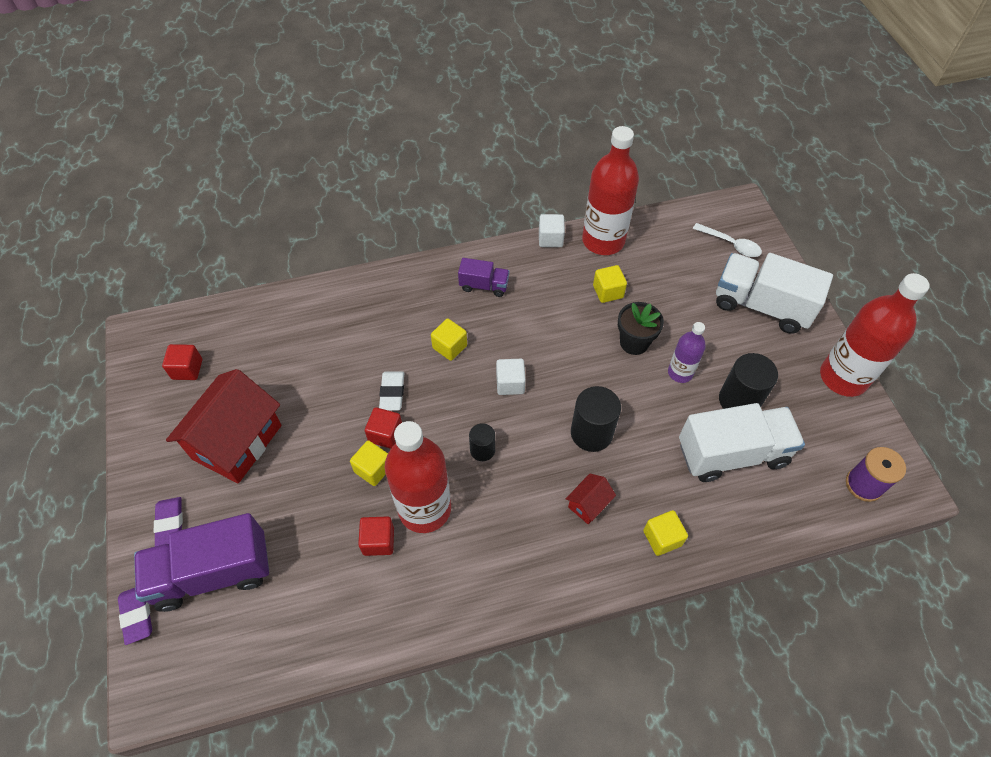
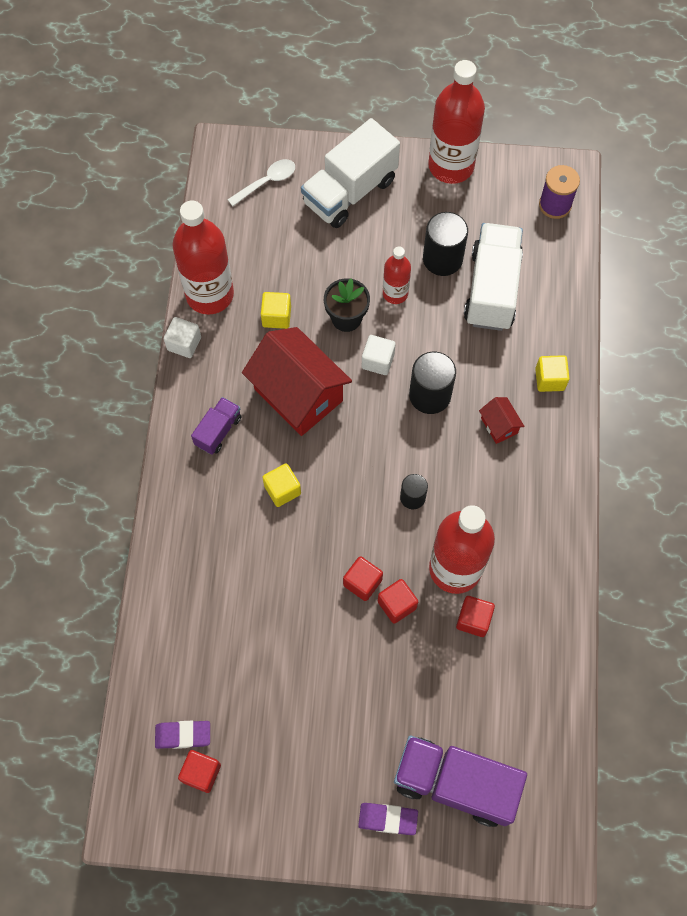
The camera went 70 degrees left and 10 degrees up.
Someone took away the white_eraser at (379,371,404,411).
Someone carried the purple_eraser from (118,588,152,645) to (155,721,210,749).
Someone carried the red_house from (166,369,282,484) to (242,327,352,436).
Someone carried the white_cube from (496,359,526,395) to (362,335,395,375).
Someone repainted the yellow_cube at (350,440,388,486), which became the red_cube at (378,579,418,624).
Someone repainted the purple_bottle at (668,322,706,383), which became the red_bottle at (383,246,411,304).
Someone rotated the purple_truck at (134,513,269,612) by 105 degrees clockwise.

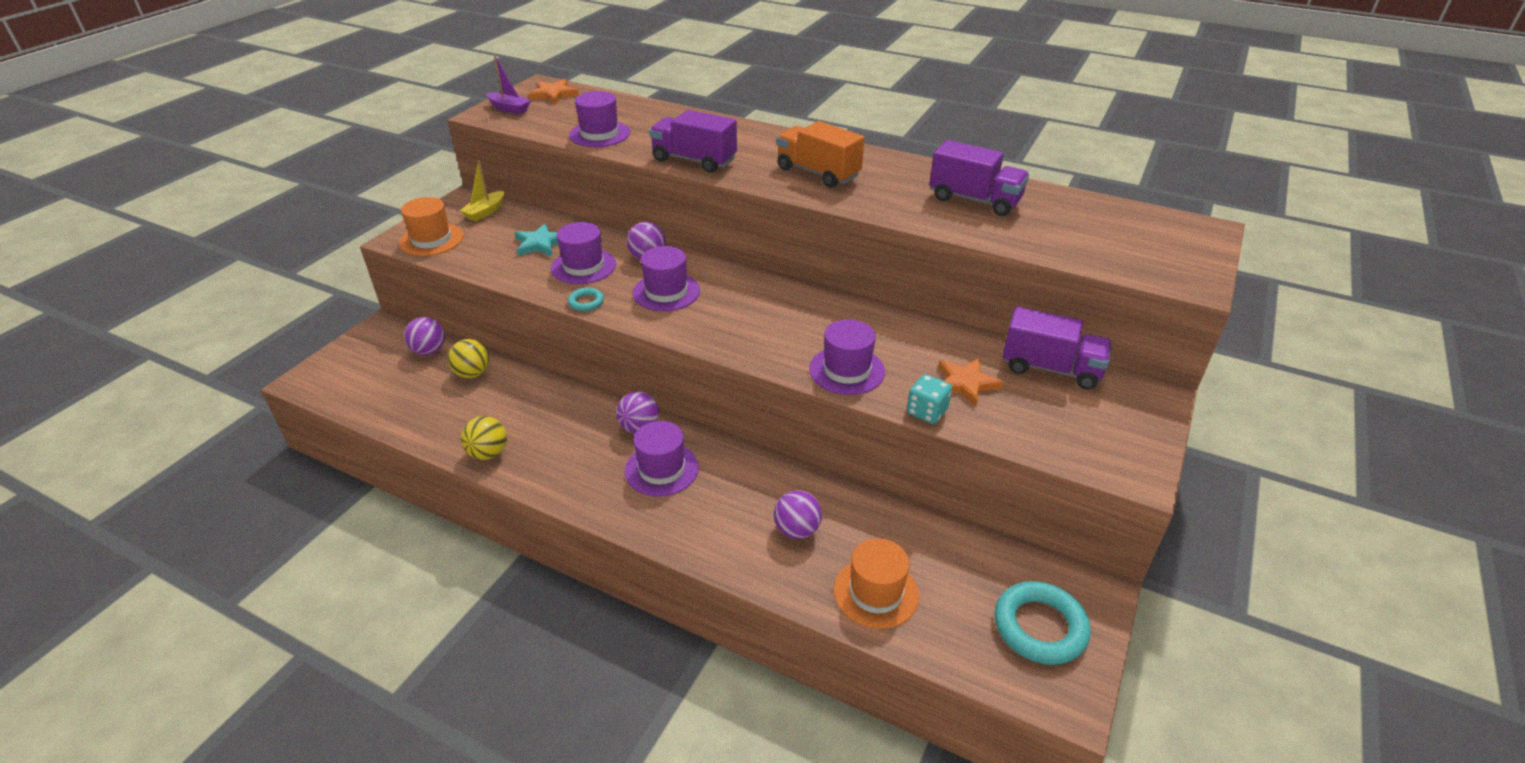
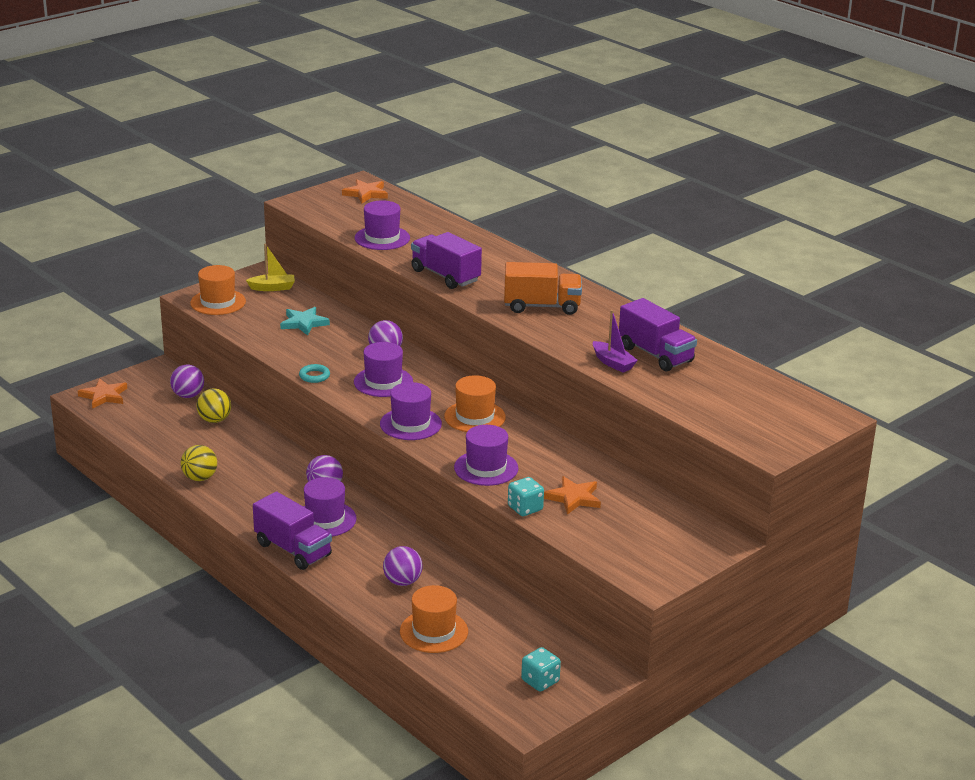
The camera went 20 degrees right and 10 degrees down.
Someone put down the orange_star at (78,378,127,409).
Someone put down the orange_hat at (444,375,506,432).
Someone carried the purple_boat from (487,56,531,114) to (593,310,638,373).
Someone carried the purple_hat from (551,222,616,284) to (380,382,442,440).
Someone carried the purple_truck from (1002,307,1112,390) to (253,491,332,570).
Someone swapped the turquoise_ring at (995,581,1091,665) for the turquoise_dice at (521,647,561,692).
Someone rotated the yellow_boat at (460,160,504,222) by 150 degrees counterclockwise.
Someone rotated the orange_truck at (776,121,865,188) by 120 degrees clockwise.

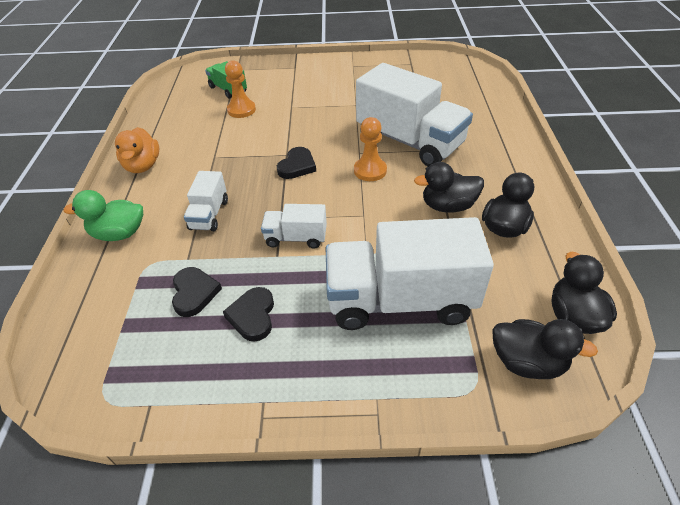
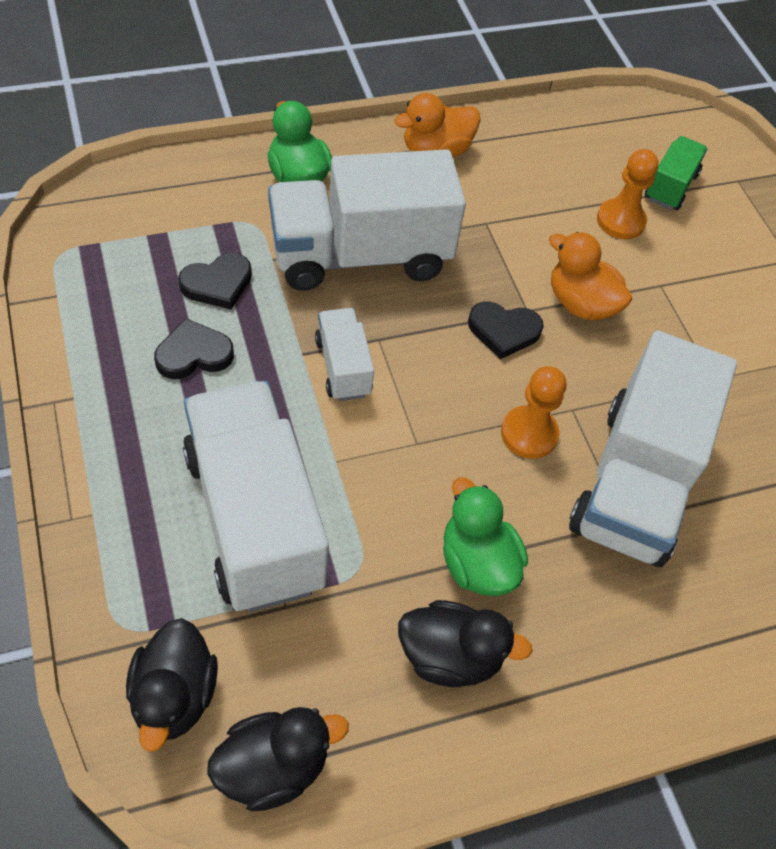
The camera went 65 degrees right and 10 degrees up.
Someone put down the orange_duck at (549,232,632,320).
Someone repainted the black_duck at (414,162,484,213), which became the green_duck at (443,477,528,596).
Someone scaled the white_truck at (184,171,228,231) by 2.09.

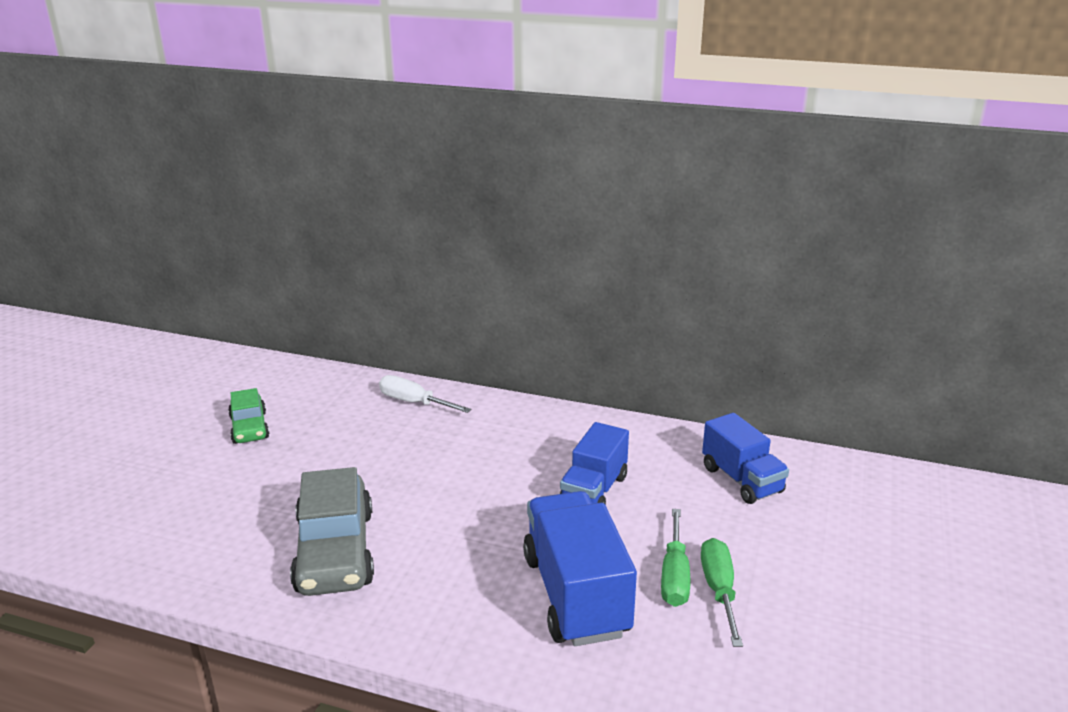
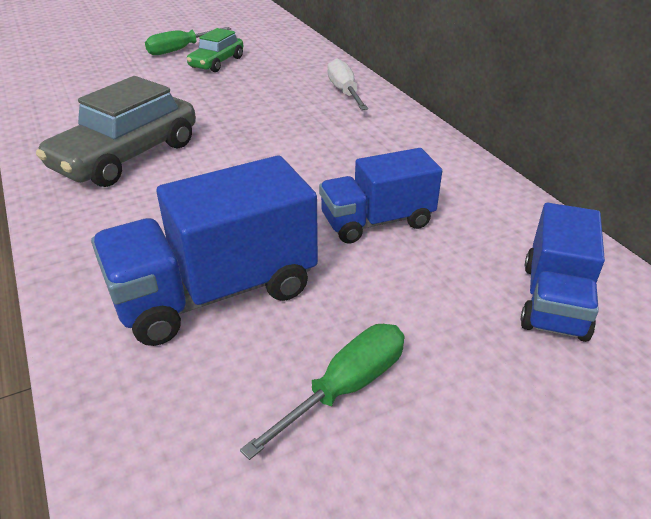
The camera went 45 degrees right and 10 degrees up.
Someone carried the green_screwdriver from (661,509,690,607) to (145,27,232,55).
Someone rotated the blue_truck at (523,491,637,646) by 150 degrees counterclockwise.

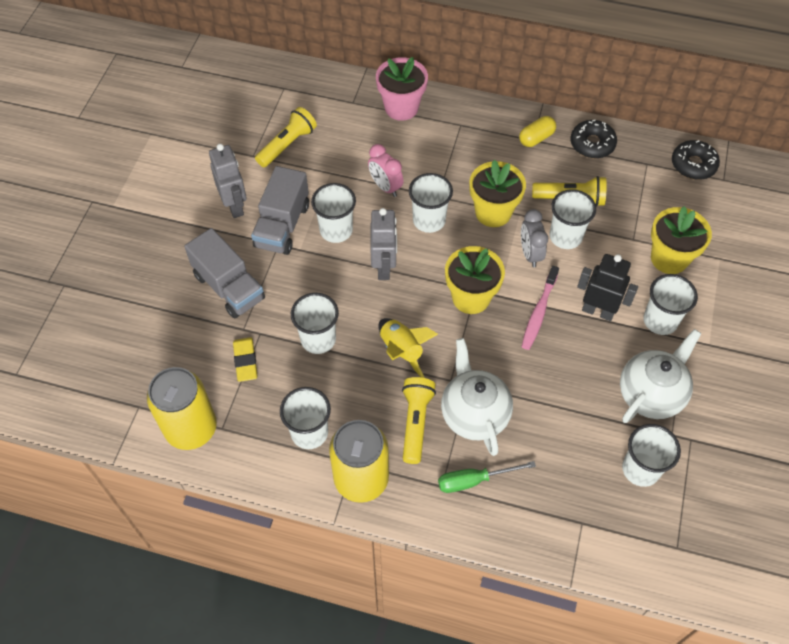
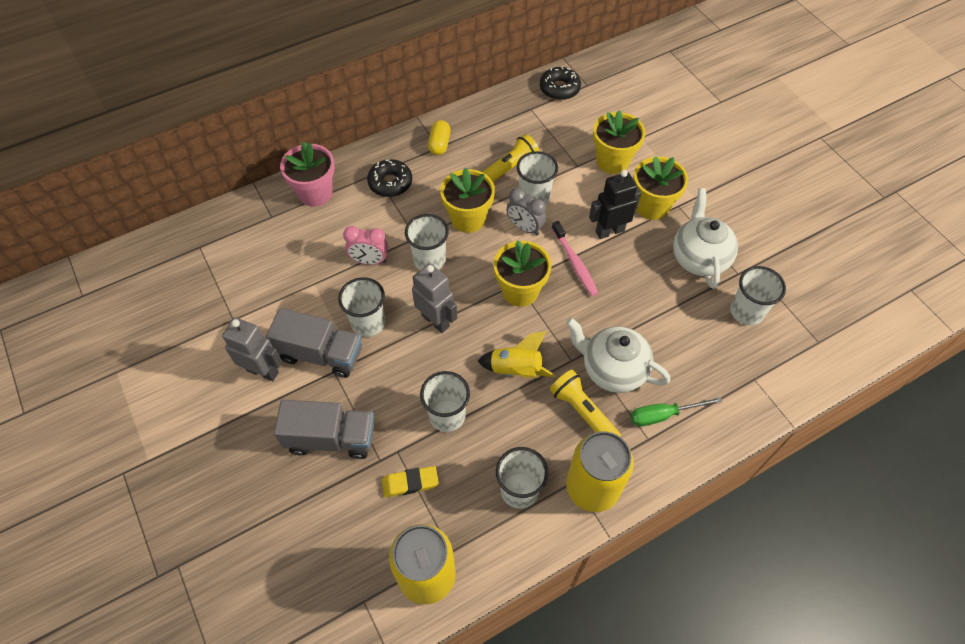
The camera went 45 degrees left and 0 degrees up.
Someone took away the yellow_flashlight at (255,107,317,167).
Someone carried the black_donut from (571,120,617,159) to (367,159,412,197).
Someone swapped the white_cup at (643,274,698,335) for the yellow_flower_pot at (633,156,689,220).
Someone rotated the yellow_eraser at (233,337,258,382) by 45 degrees counterclockwise.
Someone rotated the grey_truck at (251,166,309,255) by 45 degrees counterclockwise.
Someone rotated the green_screwdriver at (438,461,536,493) by 45 degrees clockwise.

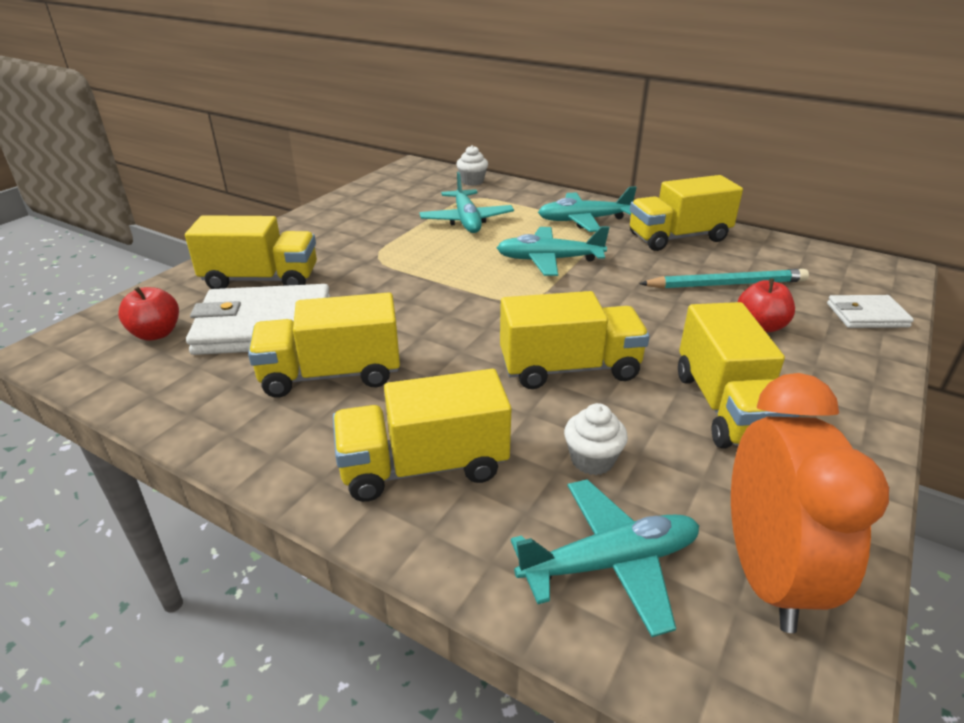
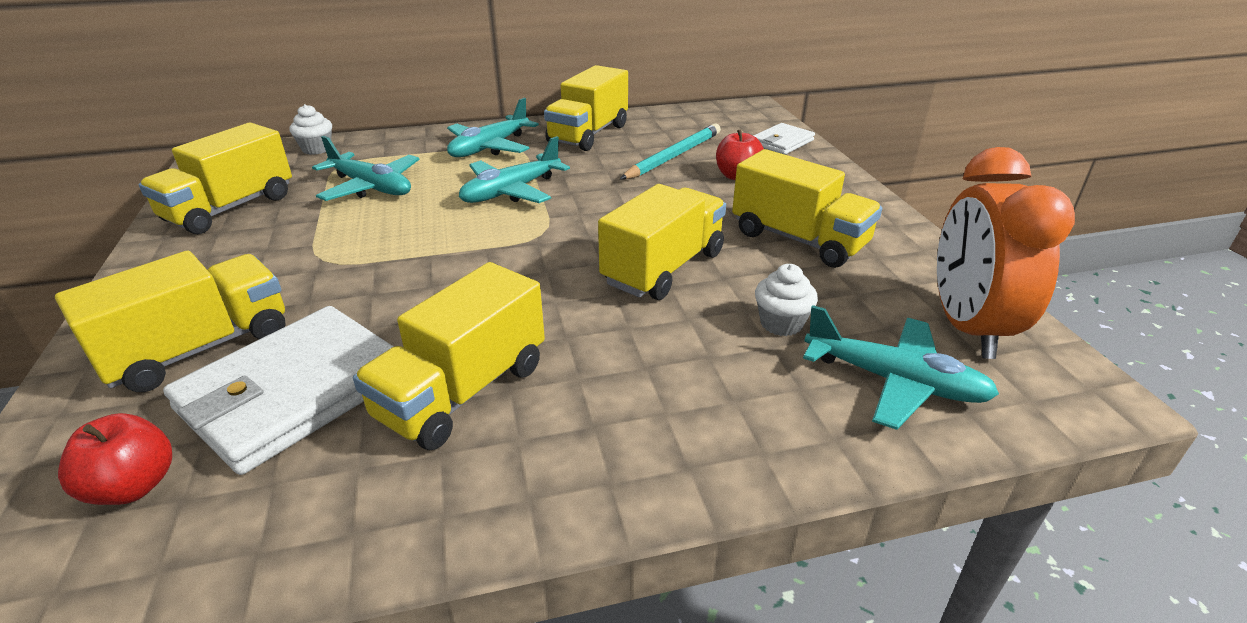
The camera went 45 degrees left and 0 degrees up.
Someone carried the yellow_truck from (333,369,512,502) to (139,122,292,234).
Someone rotated the turquoise_plane at (511,479,699,637) by 90 degrees clockwise.
Someone rotated the orange_clock at (731,373,889,633) by 135 degrees counterclockwise.

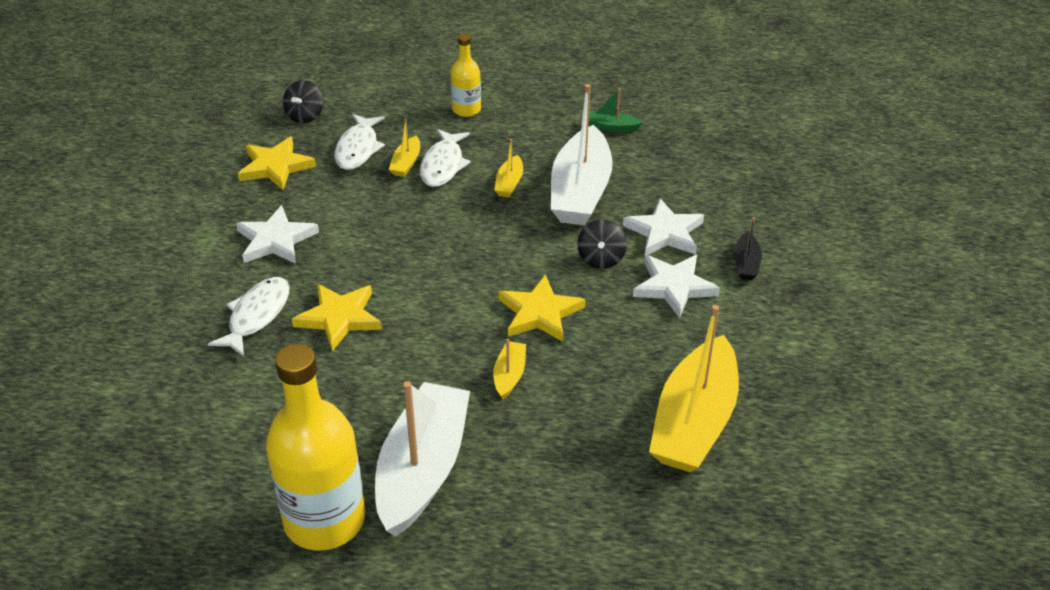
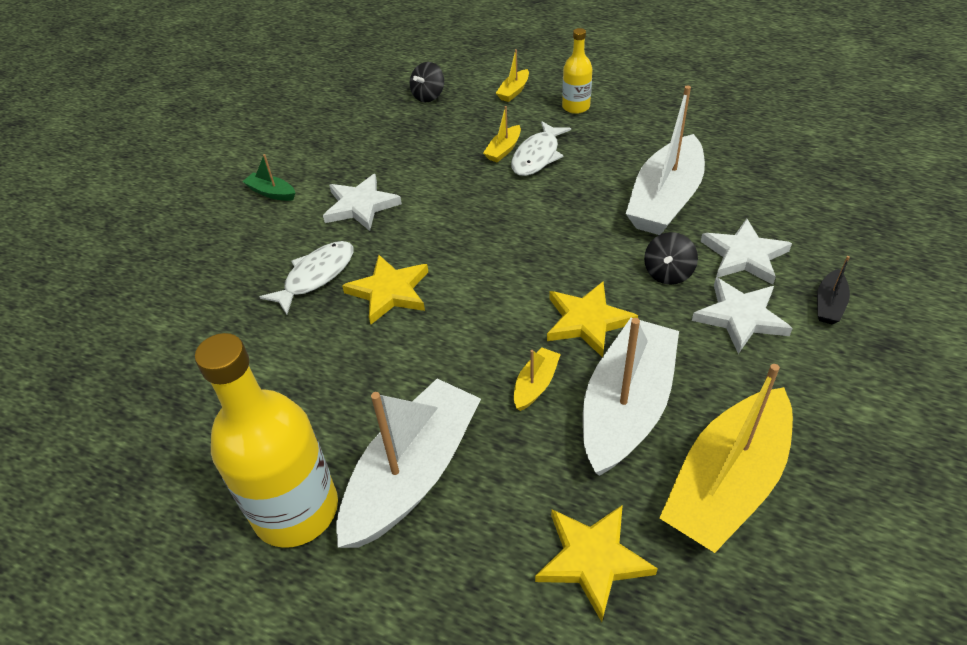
The camera went 20 degrees right and 5 degrees up.
Someone took away the white_fish at (335,114,385,170).
Someone put down the white_boat at (583,318,679,476).
Someone carried the yellow_star from (238,137,316,190) to (535,505,658,622).
Someone carried the yellow_boat from (495,139,523,198) to (496,49,529,102).
Someone carried the green_boat from (588,88,643,132) to (242,154,295,201).

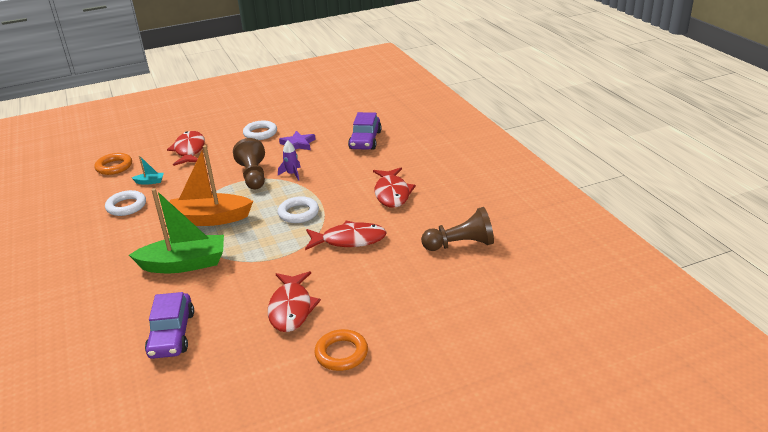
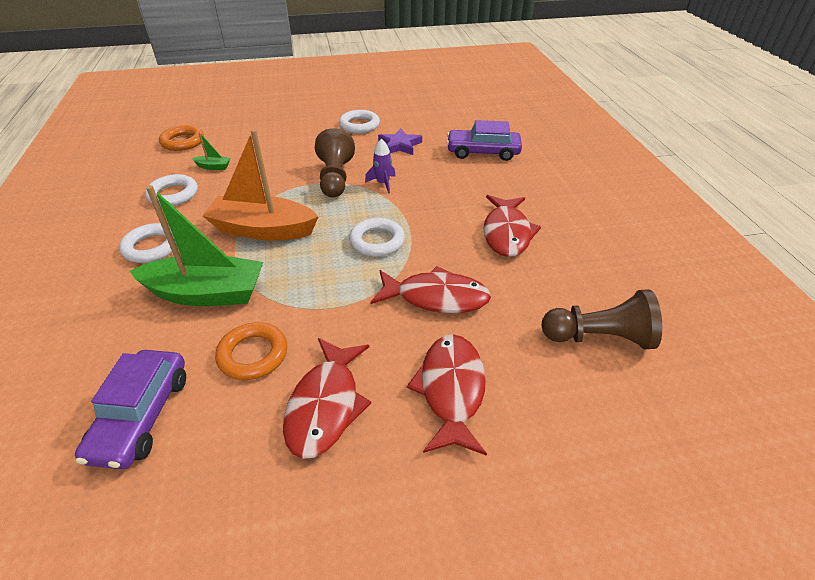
The camera went 10 degrees right and 10 degrees up.
Someone put down the white_ring at (119,223,177,263).
Someone carried the red_fish from (167,131,205,166) to (407,334,487,456).
Someone carried the orange_ring from (314,329,368,371) to (215,322,287,380).
Someone repainted the turquoise_boat at (132,156,164,185), which became the green_boat at (192,132,230,170).
Someone rotated the purple_car at (348,112,382,150) by 75 degrees clockwise.

